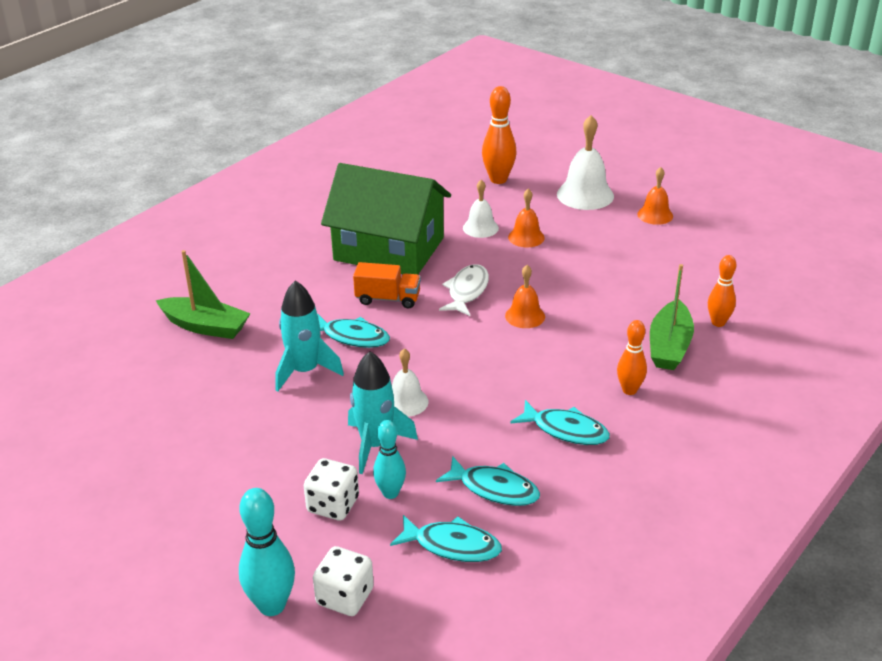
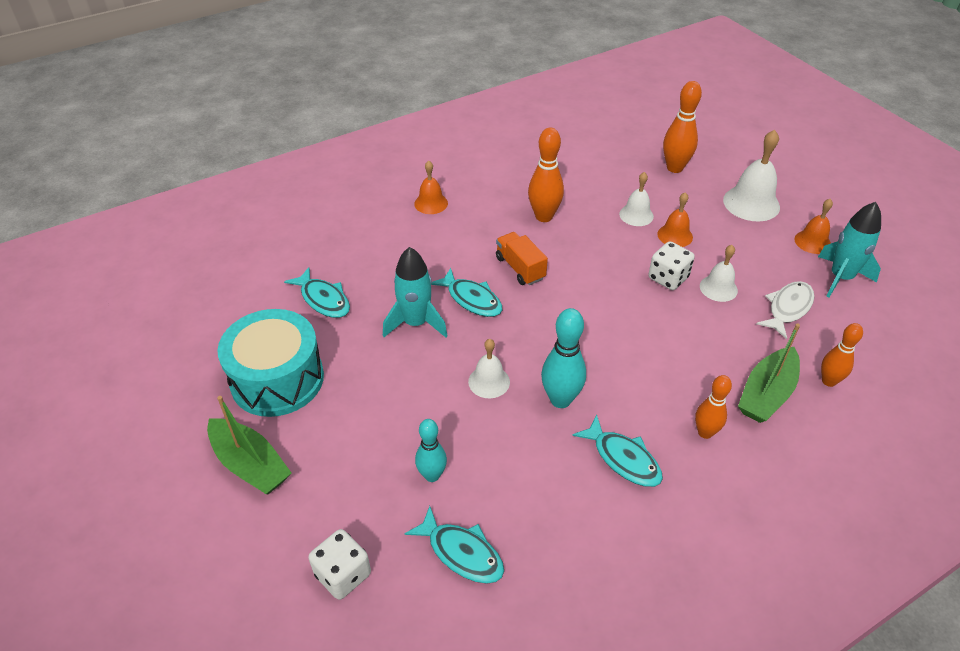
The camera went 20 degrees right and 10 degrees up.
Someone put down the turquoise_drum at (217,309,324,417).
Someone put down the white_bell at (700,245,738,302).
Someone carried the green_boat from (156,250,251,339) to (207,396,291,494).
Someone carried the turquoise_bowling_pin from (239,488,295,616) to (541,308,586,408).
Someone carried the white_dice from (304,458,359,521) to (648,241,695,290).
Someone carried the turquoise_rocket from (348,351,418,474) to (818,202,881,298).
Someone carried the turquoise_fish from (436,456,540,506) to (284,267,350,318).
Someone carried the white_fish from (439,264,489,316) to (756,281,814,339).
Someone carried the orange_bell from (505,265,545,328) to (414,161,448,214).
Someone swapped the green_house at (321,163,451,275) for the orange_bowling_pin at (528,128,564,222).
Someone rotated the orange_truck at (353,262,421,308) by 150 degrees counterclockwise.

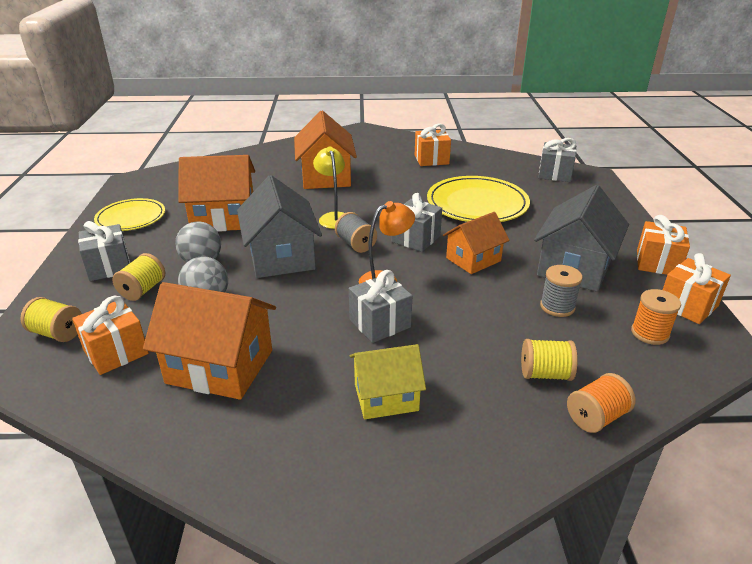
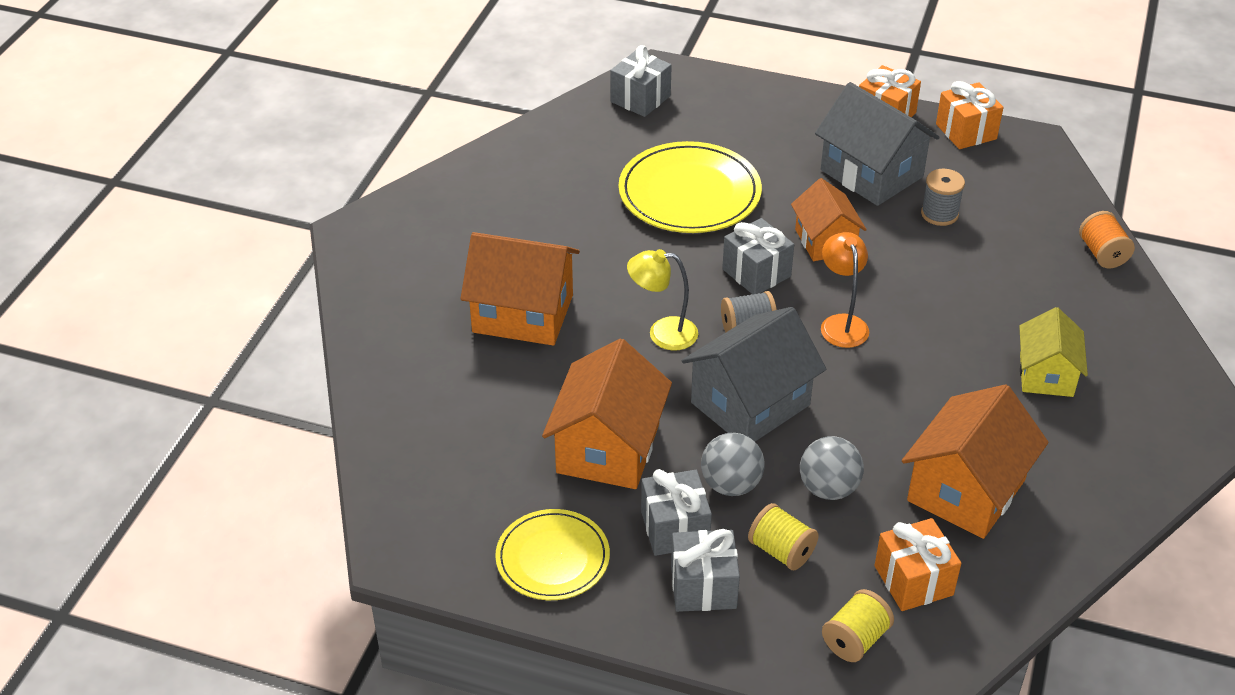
The camera went 70 degrees left and 10 degrees up.
Someone took away the orange_gift at (415,123,451,166).
Someone took away the yellow_spool at (521,339,578,381).
Someone took away the orange_spool at (631,289,681,345).
Someone carried the grey_gift from (349,270,412,343) to (641,469,712,556).
Someone rotated the grey_house at (237,175,322,278) by 45 degrees counterclockwise.

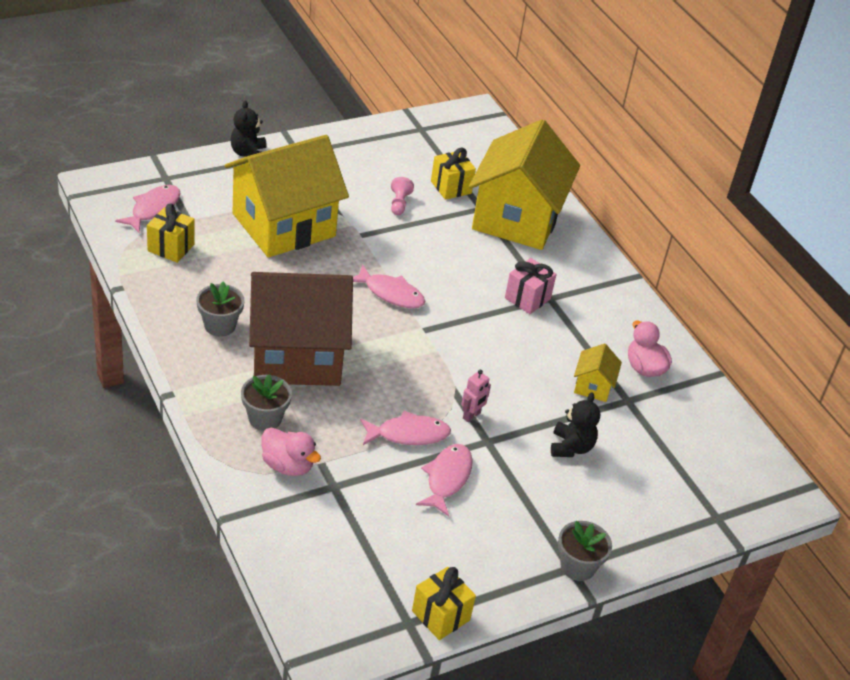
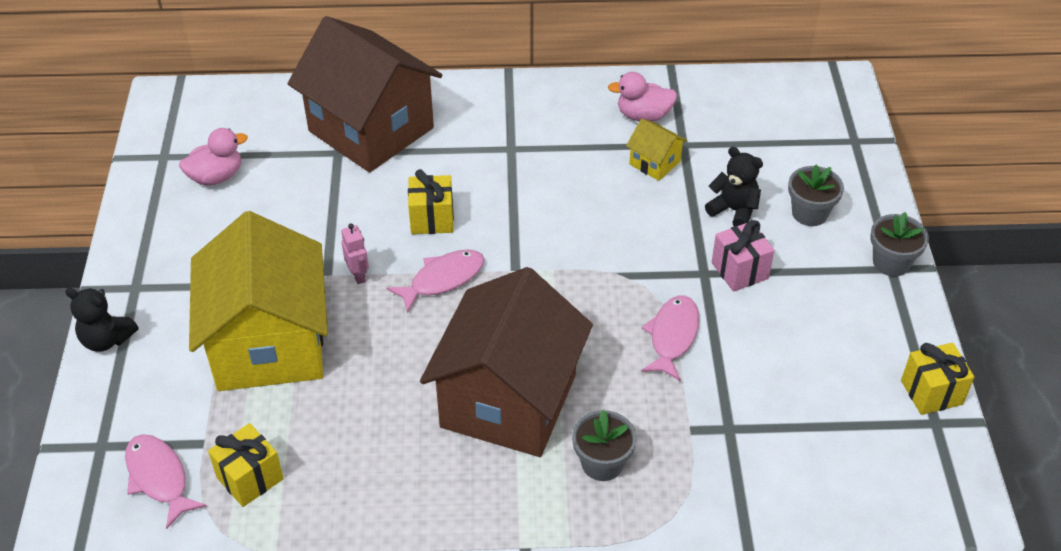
The camera went 60 degrees left and 5 degrees up.
Someone took away the pink_pawn at (391,177,414,215).
Someone took away the pink_fish at (416,444,473,517).
Someone carried the grey_flower_pot from (196,281,244,336) to (788,164,844,226).
Someone carried the pink_duck from (261,427,321,476) to (179,128,248,186).
Someone carried the yellow_gift from (431,148,476,200) to (408,169,454,234).
Someone carried the pink_robot from (461,370,491,422) to (341,223,369,284).
Someone carried the pink_gift from (505,258,557,314) to (712,220,774,292).
Someone repainted the yellow_house at (469,119,580,250), which became the brown_house at (288,16,442,172).

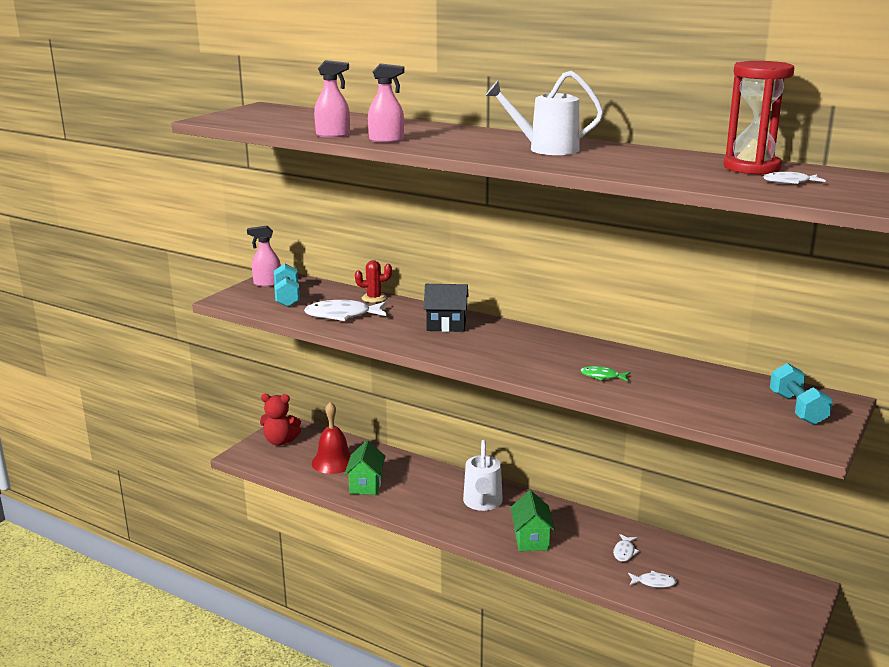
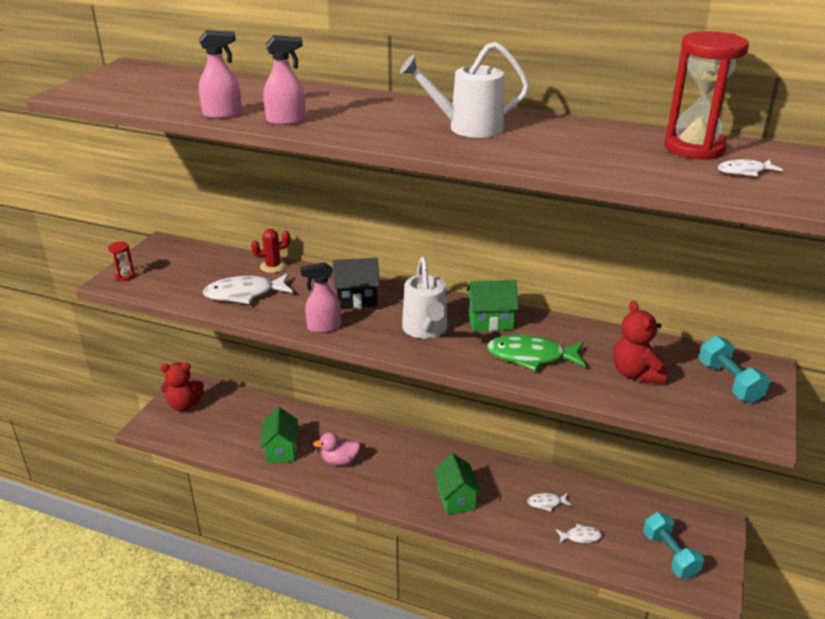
The camera went 10 degrees left and 10 degrees up.
Someone took away the red_bell at (312,402,351,474).
Someone put down the red_hourglass at (108,242,135,282).
Someone put down the pink_duck at (313,432,360,465).
Someone put down the green_house at (466,280,519,332).
Someone put down the red_teddy_bear at (613,301,668,383).
Someone carried the pink_spray_bottle from (247,226,281,287) to (300,262,341,333).
Someone carried the turquoise_dumbbell from (274,264,300,307) to (643,512,704,579).
Someone carried the white_watering_can from (463,440,503,511) to (402,257,447,339).
Someone rotated the white_fish at (613,534,639,562) by 75 degrees clockwise.
Someone scaled the green_fish at (580,366,631,381) by 1.93.

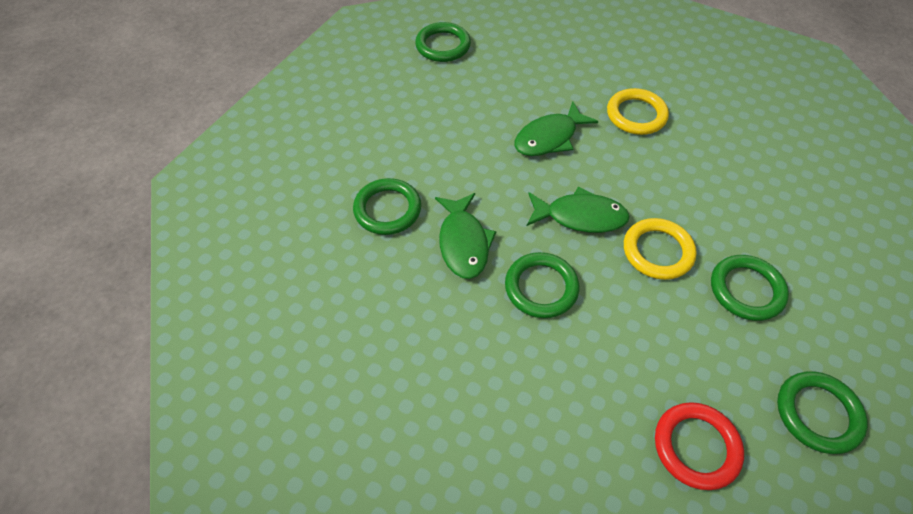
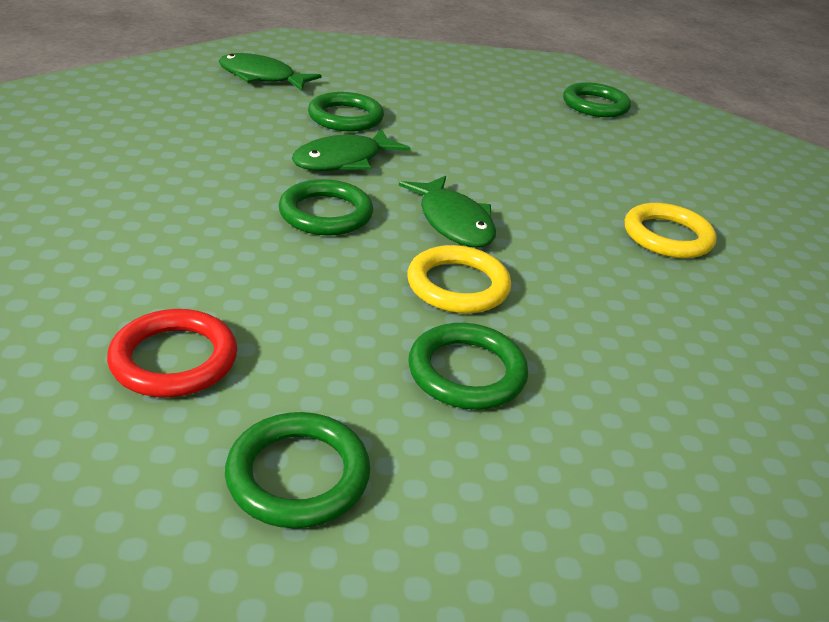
The camera went 55 degrees right and 20 degrees down.
Someone carried the green_fish from (515,101,598,156) to (219,53,322,91).

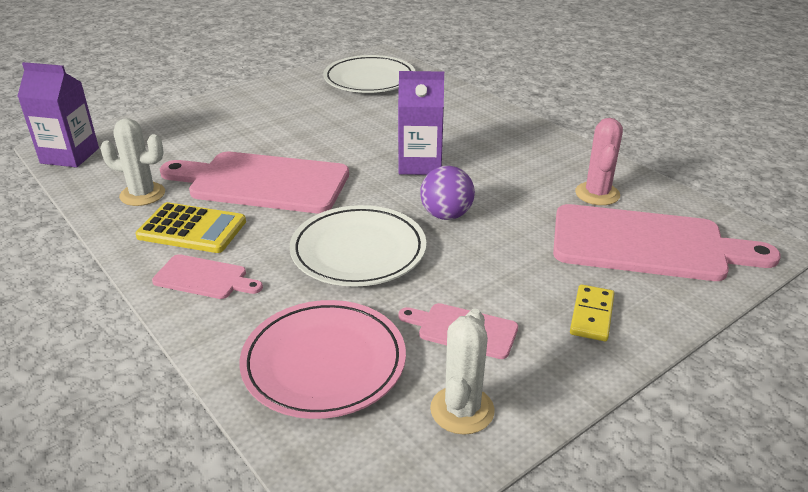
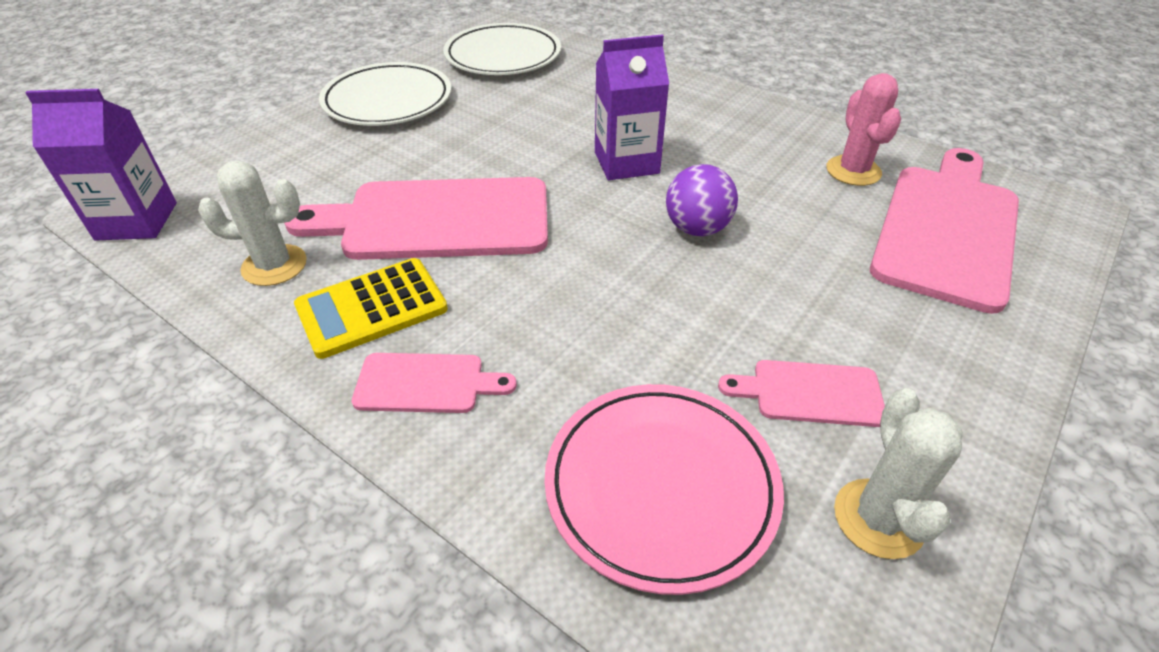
The camera went 15 degrees left and 10 degrees up.
Someone took away the yellow_domino at (570,284,615,341).
Someone carried the white_plate from (289,205,426,287) to (319,62,452,126).
Someone rotated the yellow_calculator at (135,202,246,253) by 150 degrees clockwise.
Someone rotated the pink_cutting_board at (553,204,781,281) by 60 degrees counterclockwise.

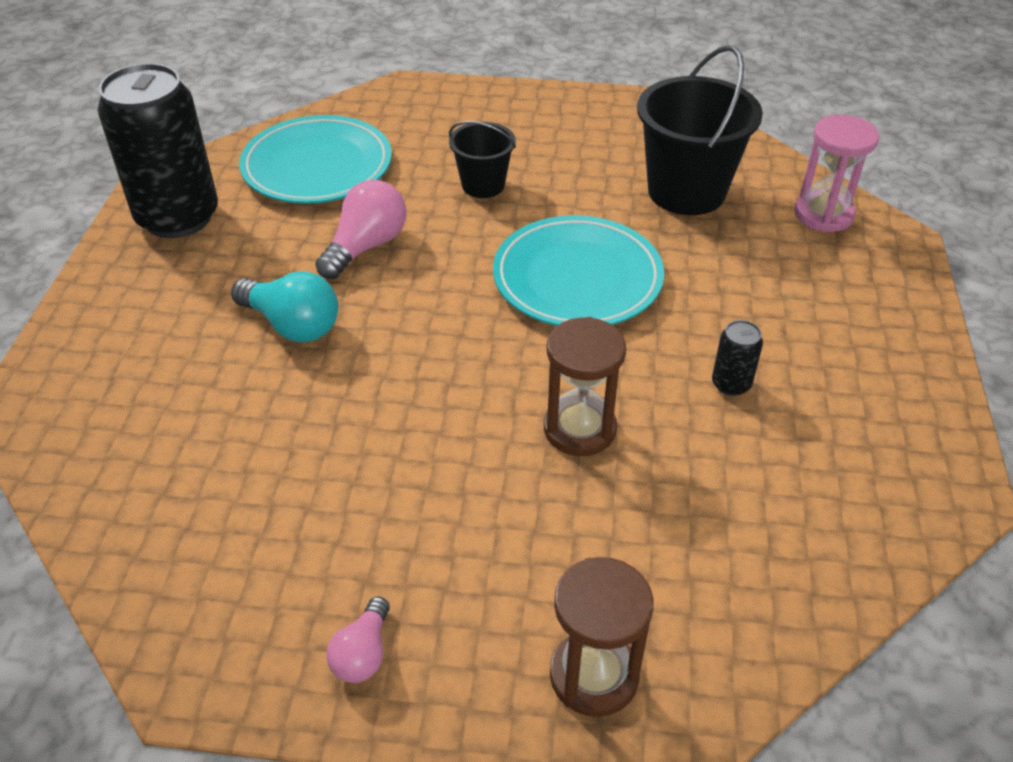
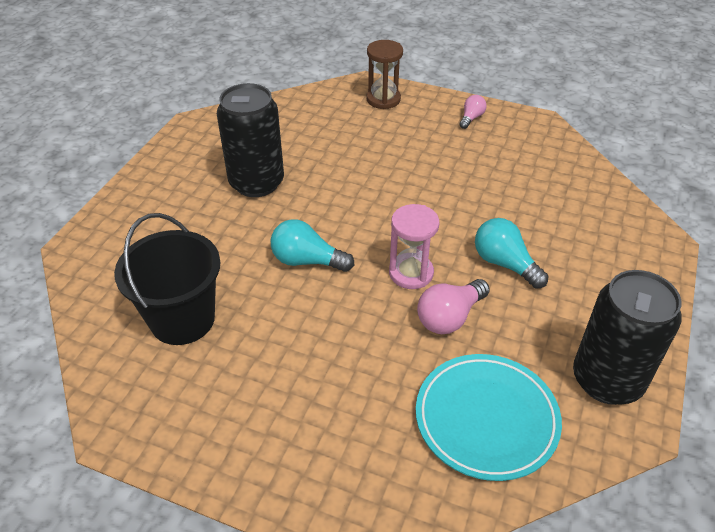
The camera went 165 degrees left and 0 degrees up.
Someone took away the black_bucket at (449,121,516,198).
Someone took away the brown_hourglass at (544,317,626,456).
Someone carried the pink_hourglass from (794,114,879,232) to (389,204,439,289).
Someone swapped the turquoise_plate at (493,215,664,326) for the turquoise_light_bulb at (271,219,354,272).
Someone scaled the black_can at (712,320,763,396) by 2.46.

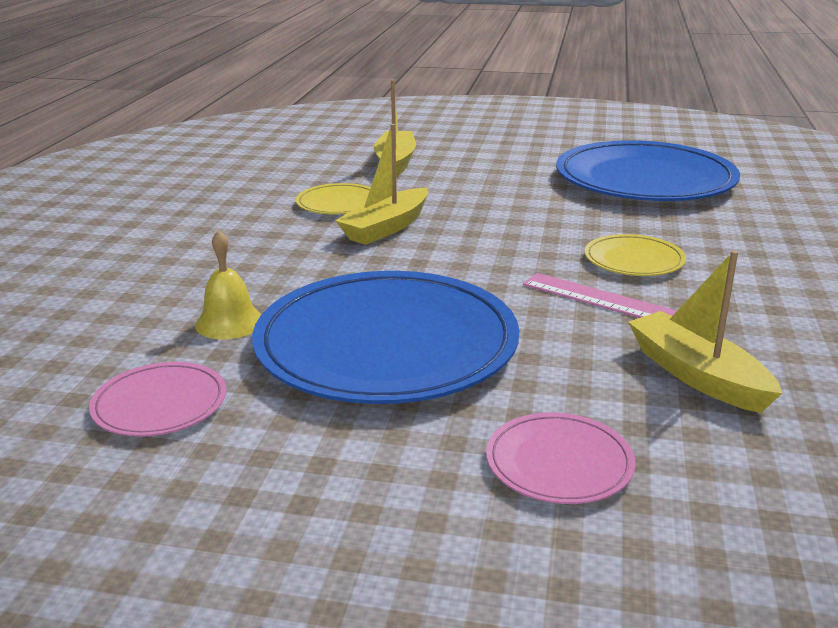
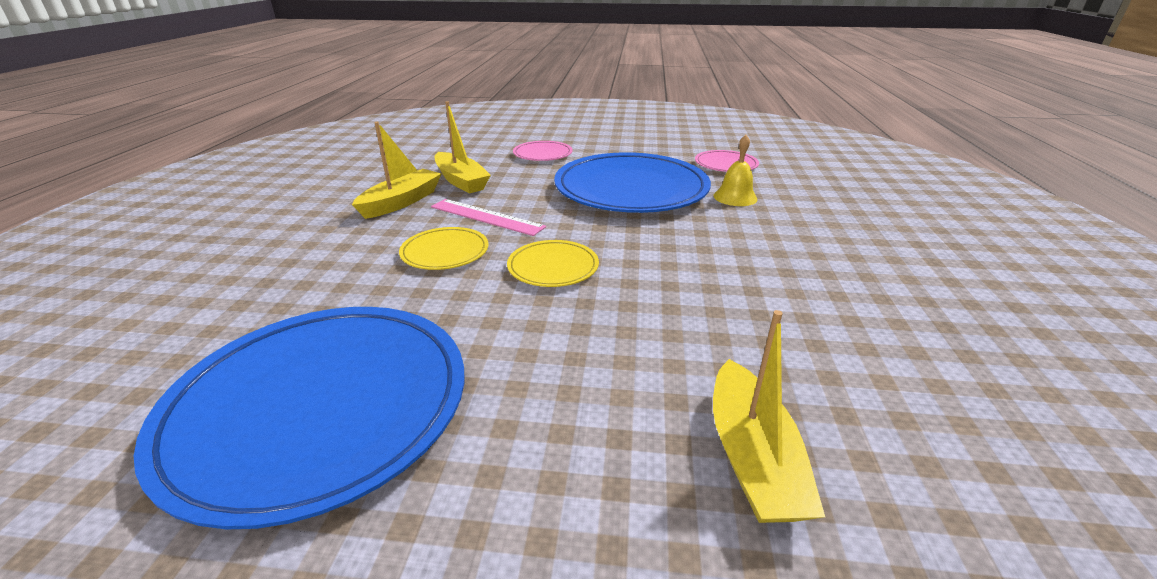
The camera went 175 degrees right and 5 degrees up.
Someone carried the yellow_plate from (296,183,371,214) to (507,240,599,287).
Someone carried the yellow_boat from (335,124,428,245) to (352,122,442,219).

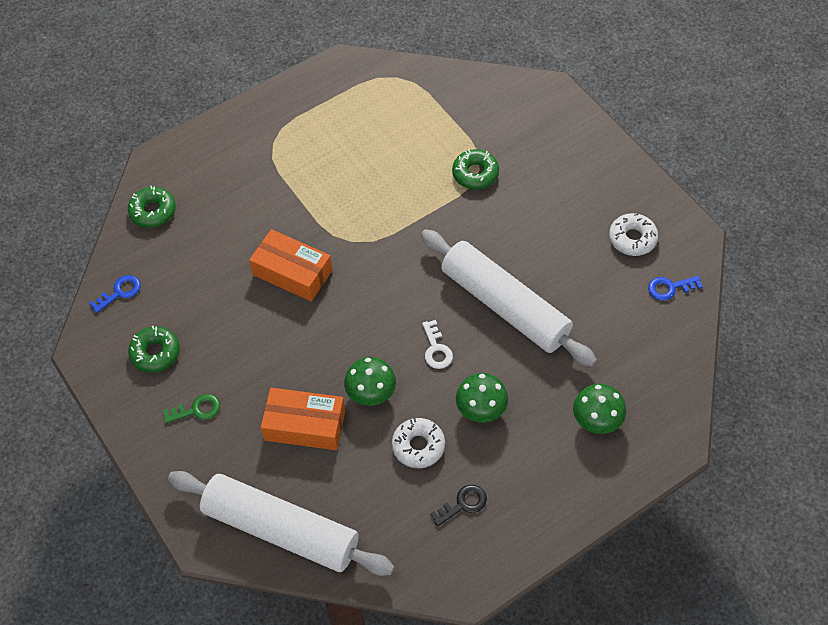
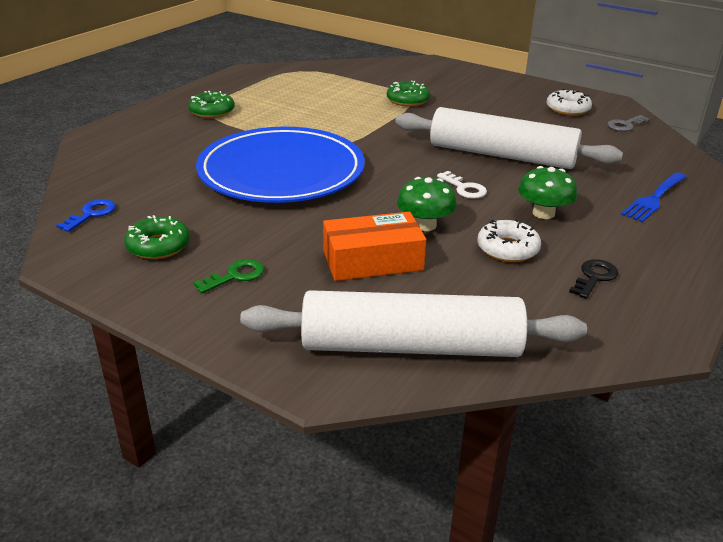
The camera went 25 degrees left and 25 degrees down.
Someone carried the green_donut from (128,186,176,228) to (188,91,235,118).
Someone swapped the orange_box at (249,229,332,302) for the blue_plate at (196,127,365,203).
Someone swapped the green_mushroom at (573,384,626,434) for the blue_fork at (621,172,686,223).
Someone repainted the blue_key at (648,276,703,301), which became the grey_key at (607,115,650,132).

